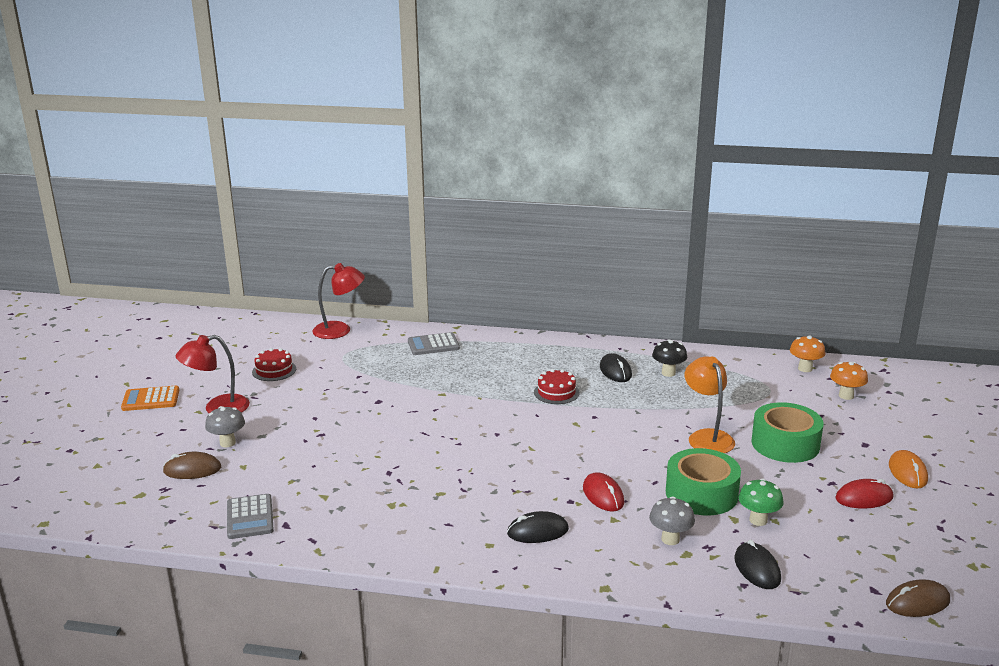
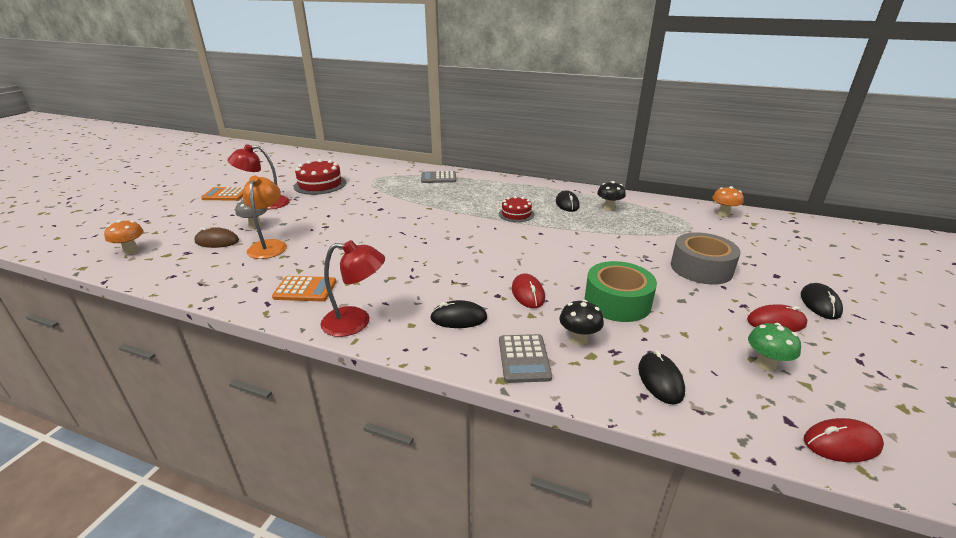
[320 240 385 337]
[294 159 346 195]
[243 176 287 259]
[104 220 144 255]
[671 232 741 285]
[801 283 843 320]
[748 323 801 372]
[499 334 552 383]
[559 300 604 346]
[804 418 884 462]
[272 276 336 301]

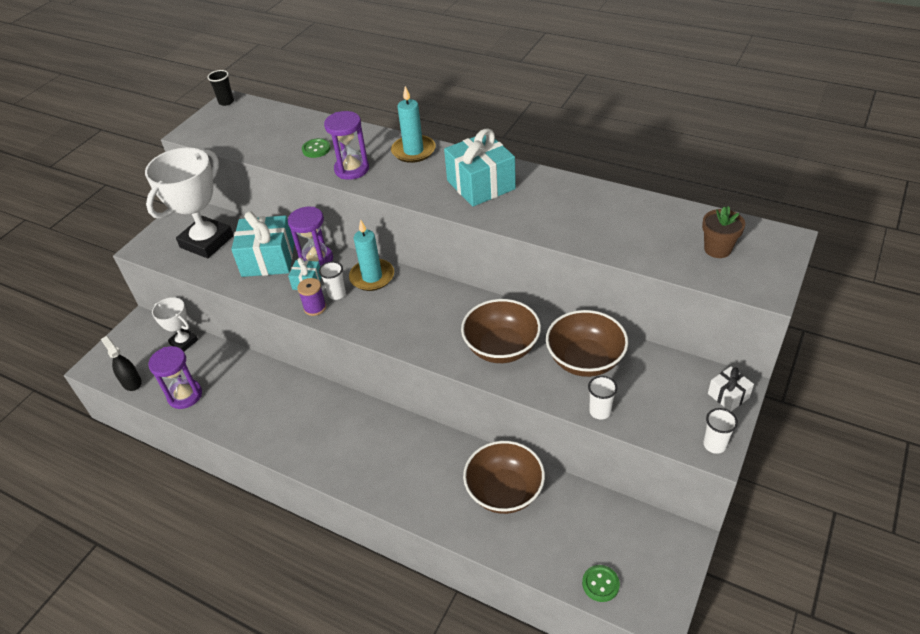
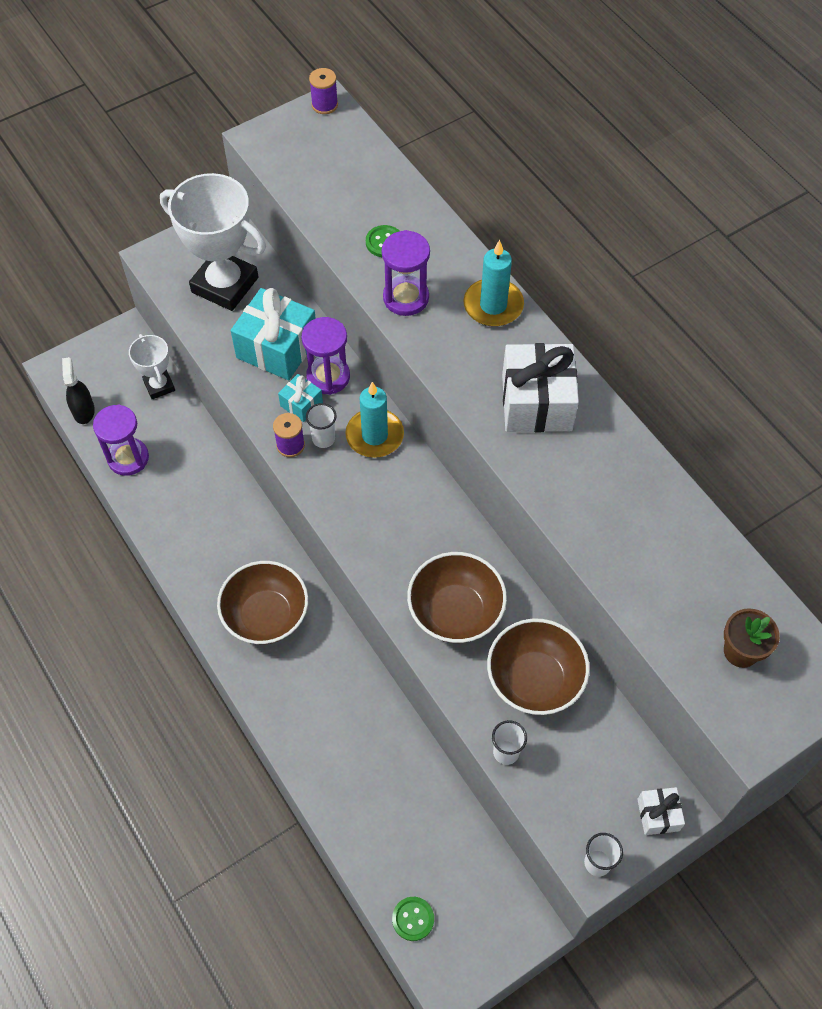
[309 68 338 114]
[502 343 579 432]
[160 173 266 311]
[217 561 308 645]

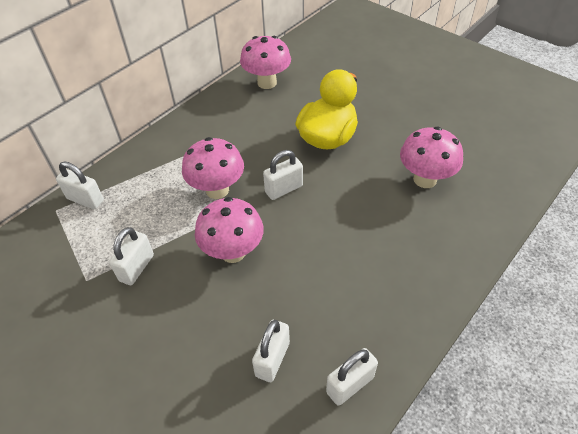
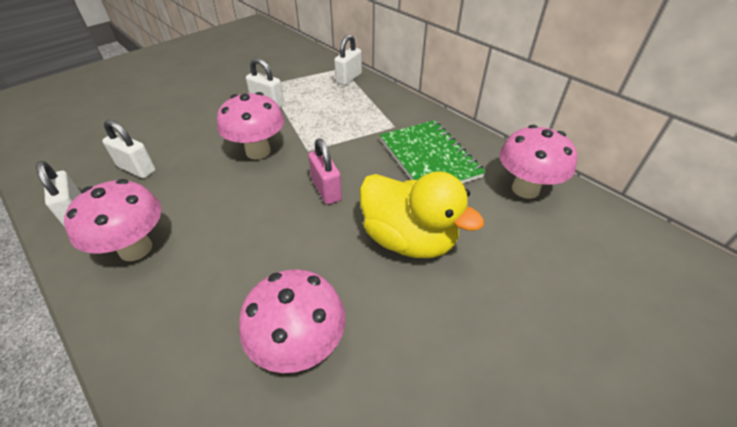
[64 179 161 261]
[308 138 342 205]
[380 120 486 183]

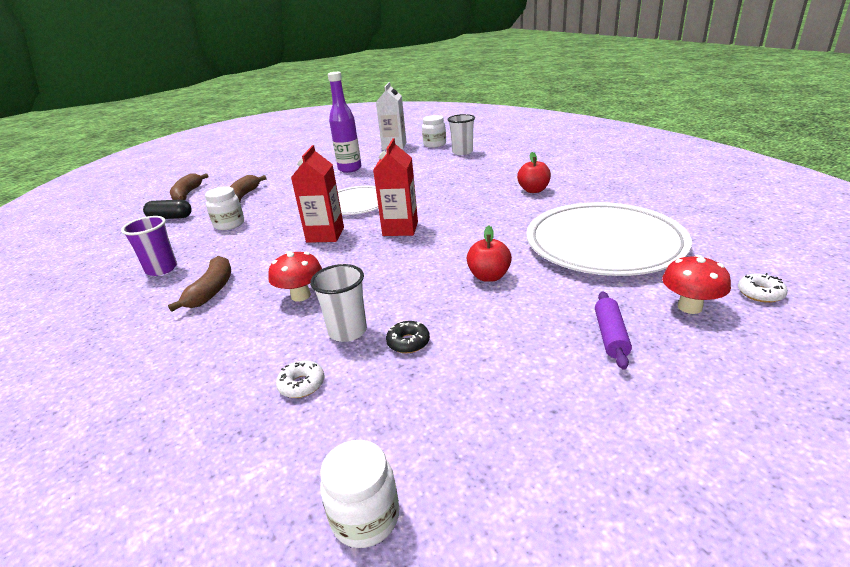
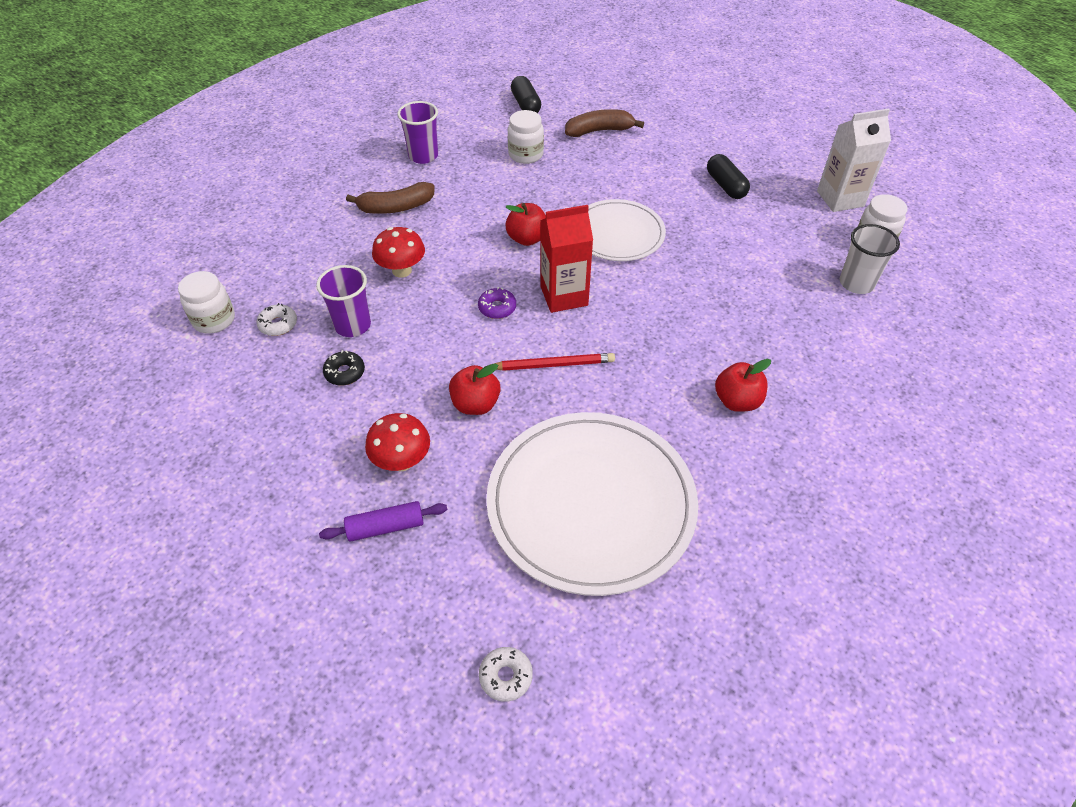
[707 154 750 199]
[505 203 546 246]
[170 173 209 200] (first image)
[365 413 430 471]
[316 265 371 337]
[178 271 235 334]
[478 287 516 319]
[485 353 615 371]

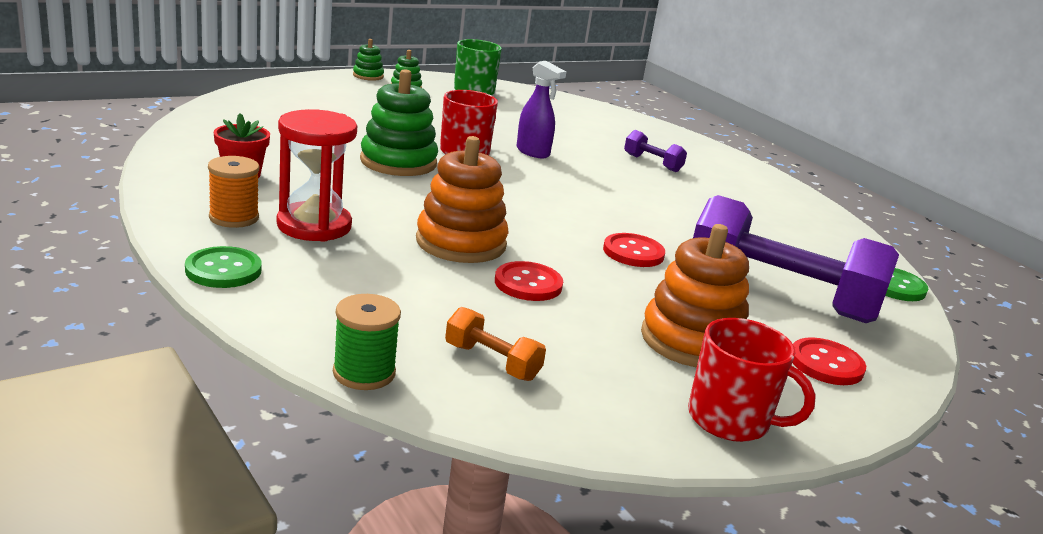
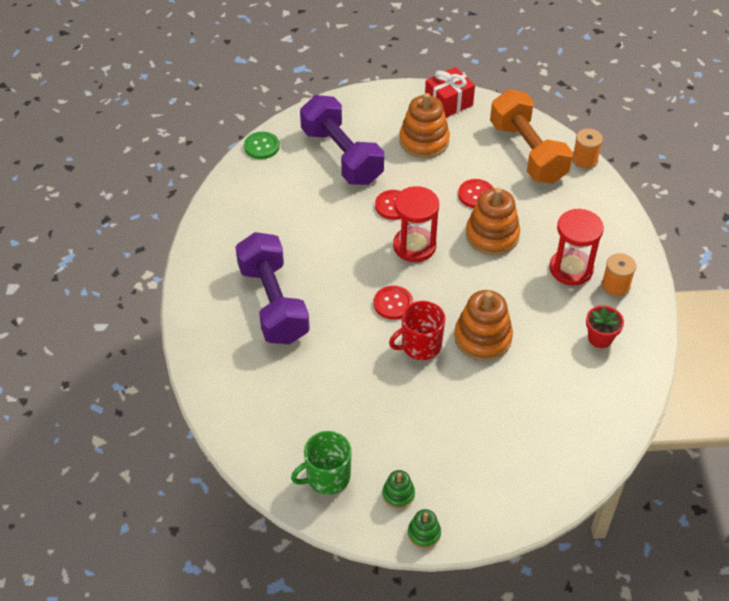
[517 61 566 158] (first image)
[454 290 513 361]
[235 232 310 344]
[185 246 262 288] (first image)
[572 128 603 169]
[490 89 573 184]
[425 67 475 118]
[374 286 413 320]
[393 186 439 262]

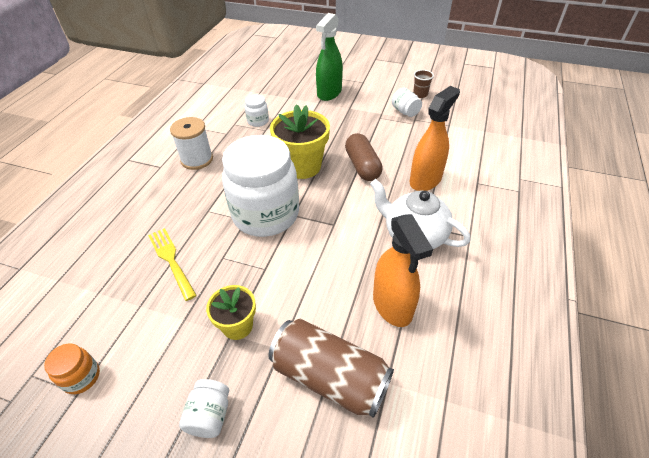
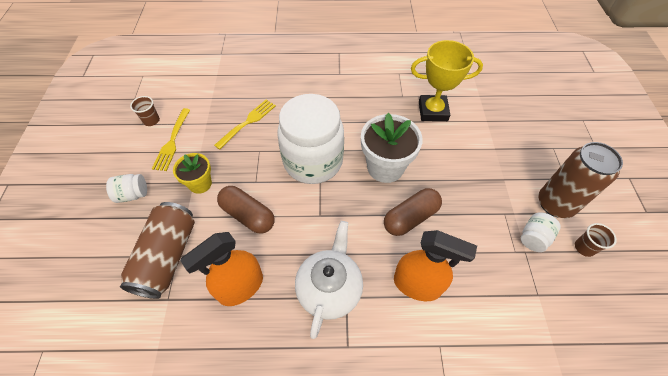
[316 13 343 101] (first image)
[411 40 483 121]
[361 113 423 183]
[170 117 213 170] (first image)
[130 96 160 126]
[152 108 190 171]
[538 142 623 218]
[217 186 275 234]

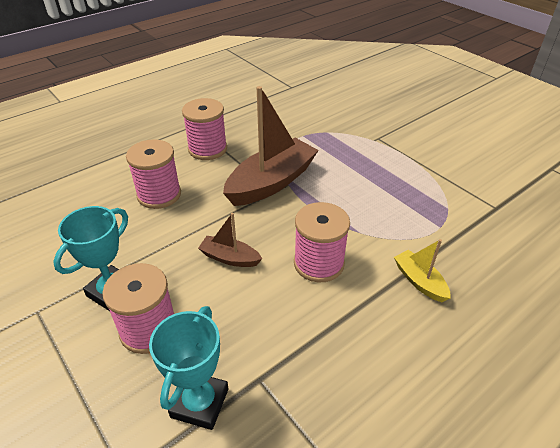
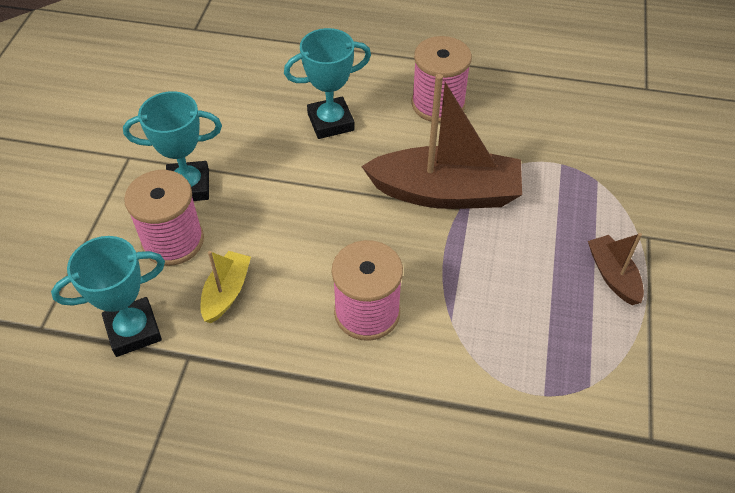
[284 28 371 139]
[588 233 644 305]
[200 251 251 323]

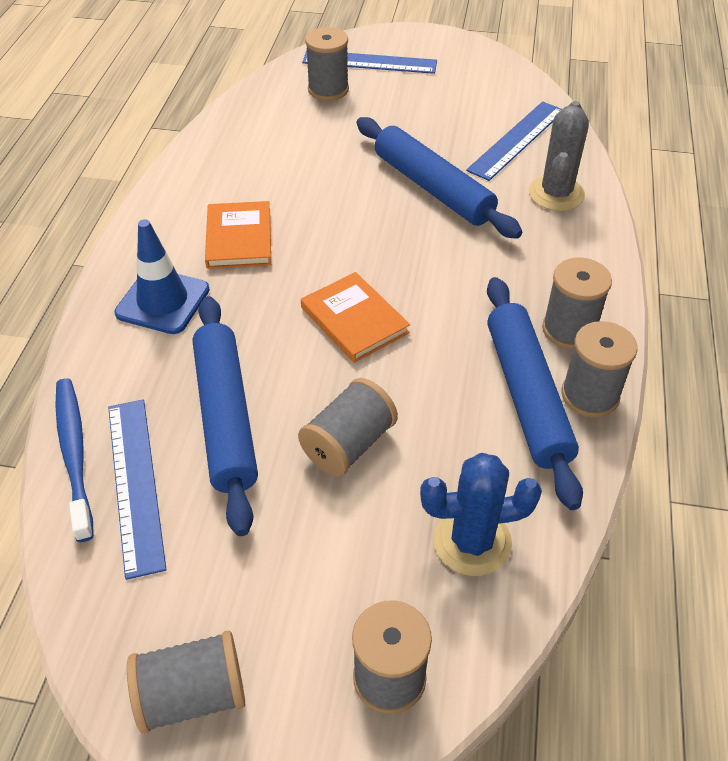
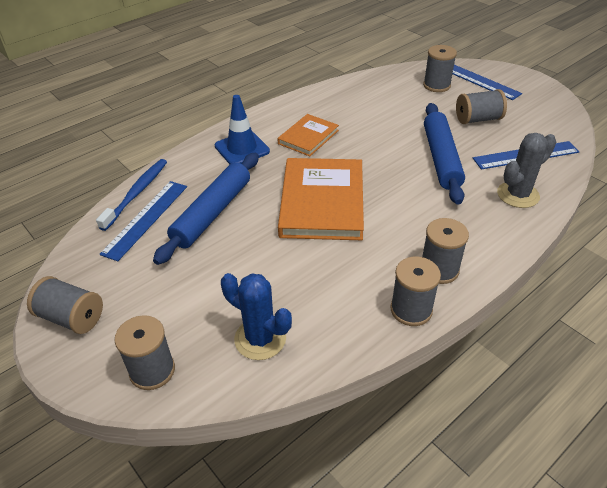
[278 158 364 240]
[487 277 583 510] (first image)
[456 89 507 124]

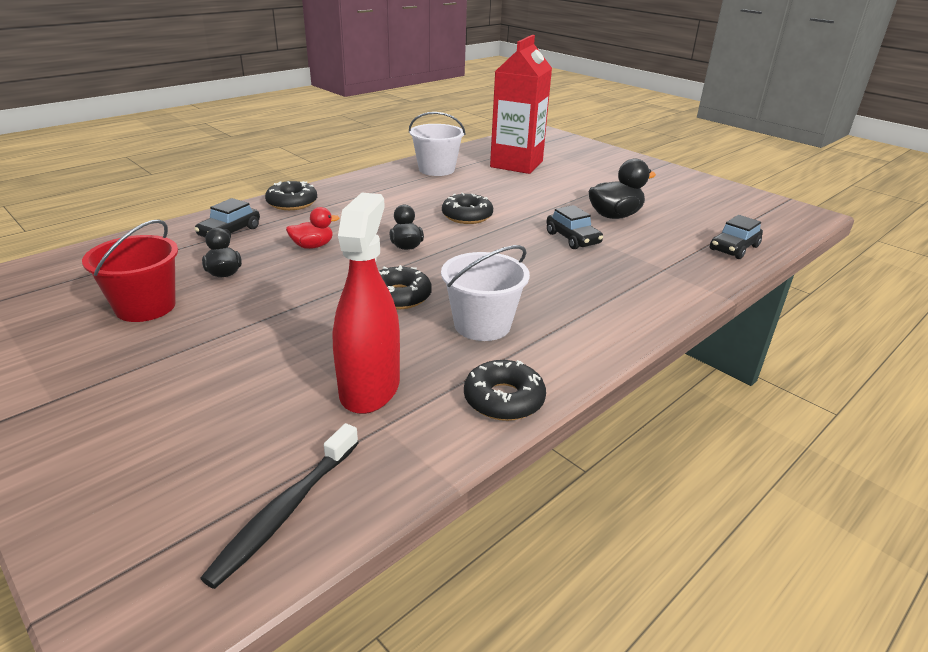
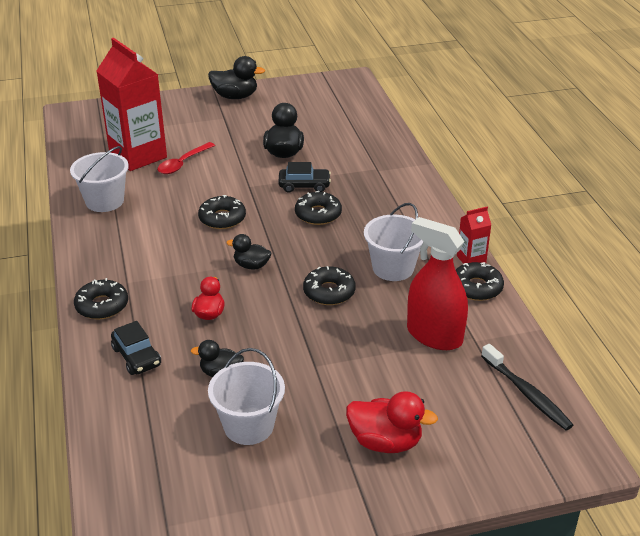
[710 215 763 259] (first image)
[208 348 285 445]
[208 56 265 99]
[157 142 215 174]
[295 191 342 225]
[457 207 491 264]
[346 391 438 453]

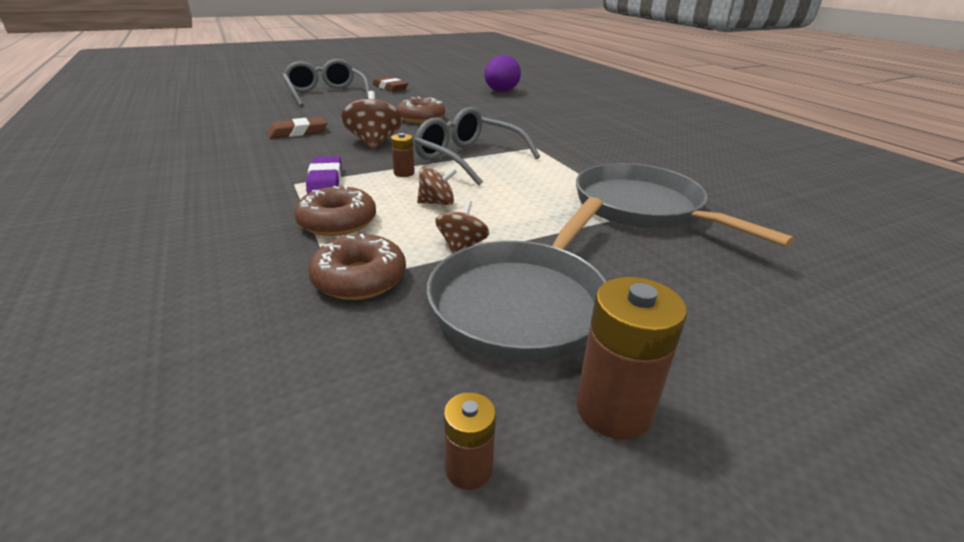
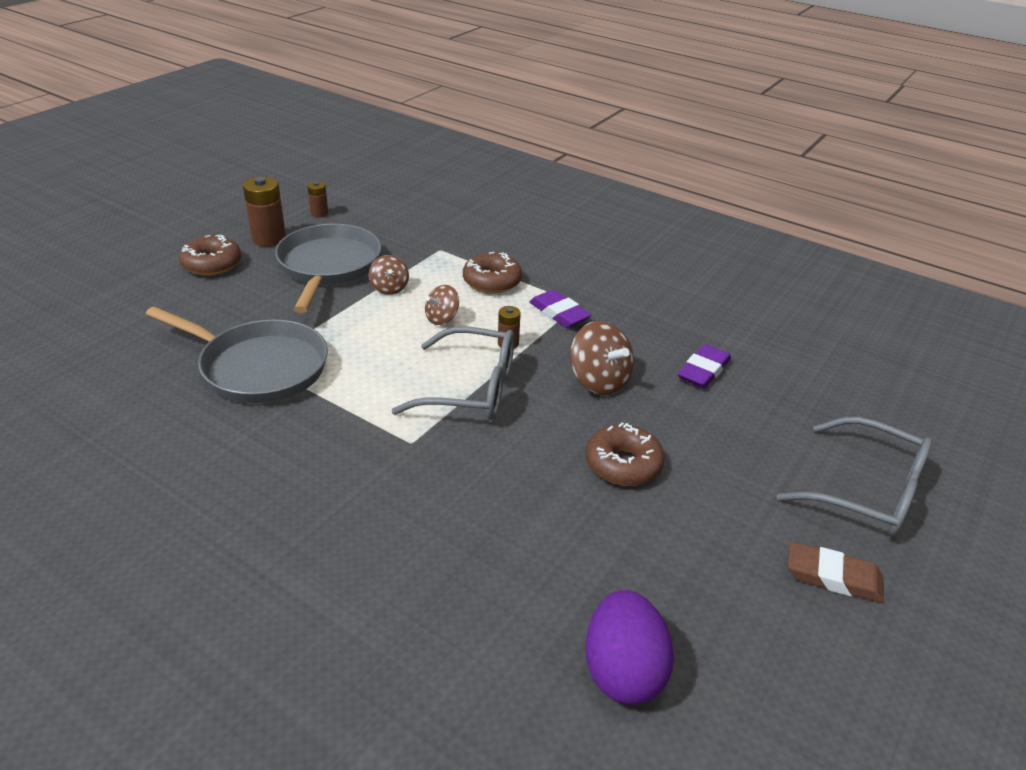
[678 344 731 388]
[179 235 241 276]

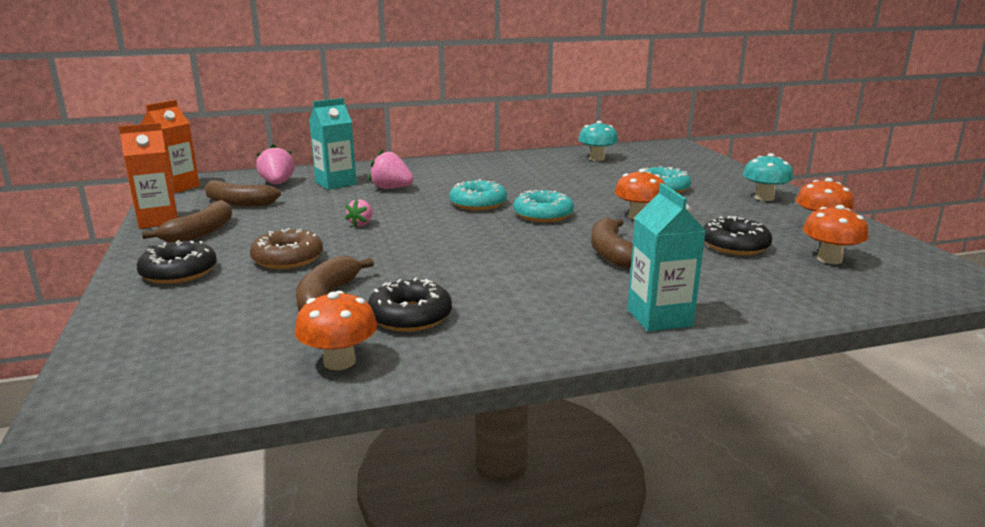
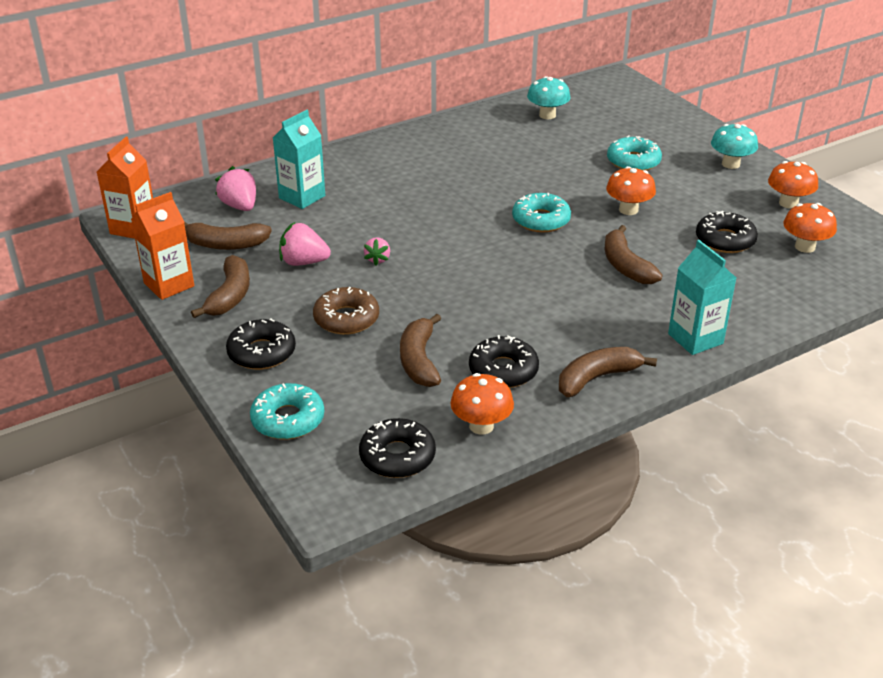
[279 222 331 266]
[250 383 324 440]
[559 347 657 397]
[359 418 436 478]

